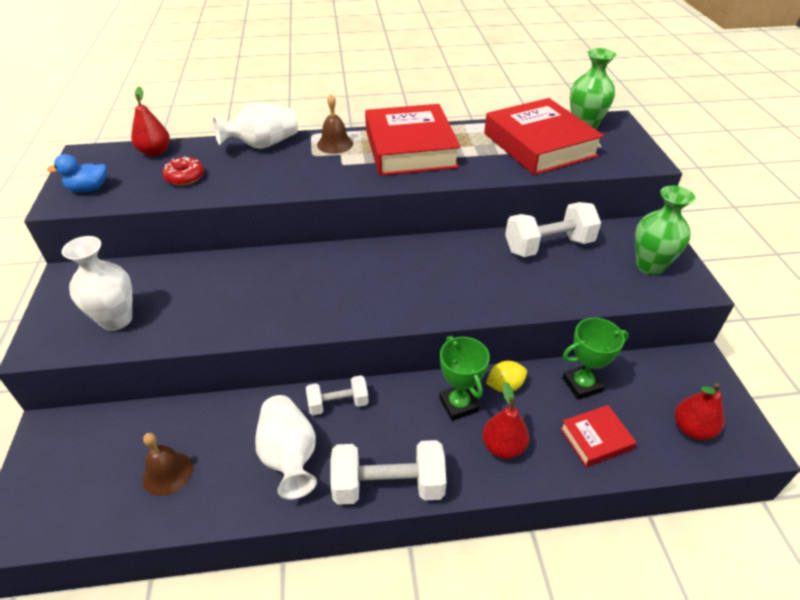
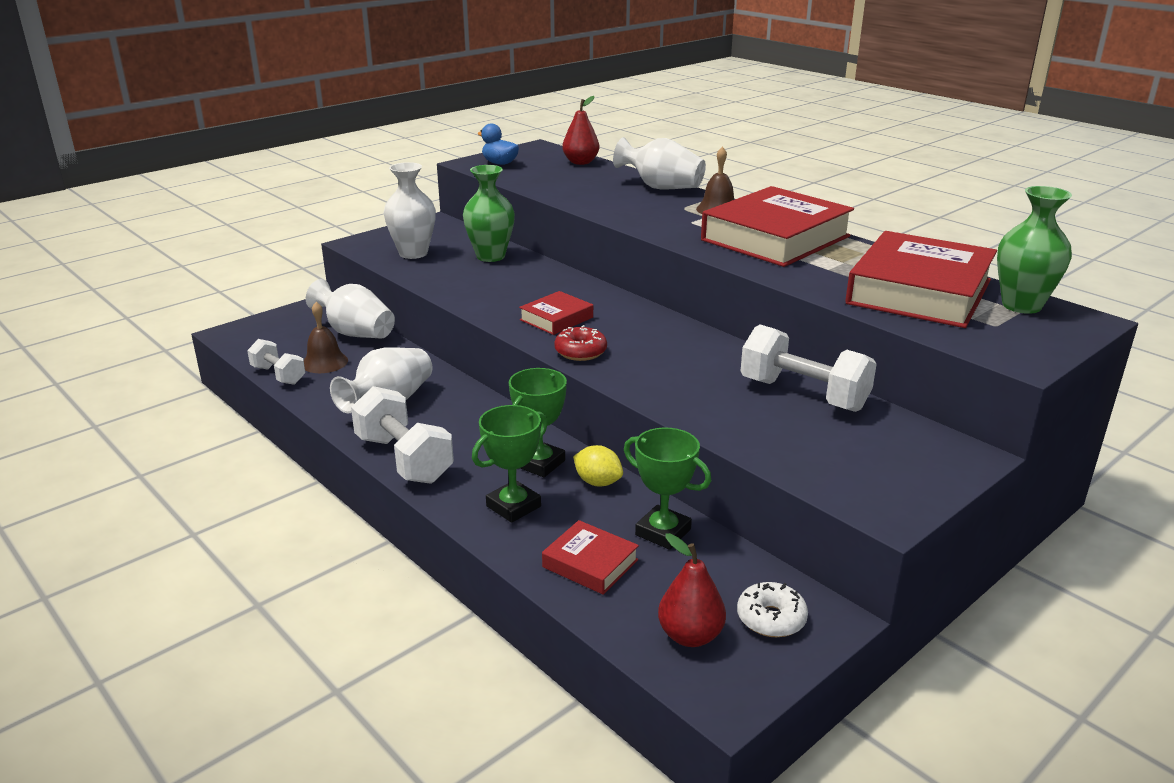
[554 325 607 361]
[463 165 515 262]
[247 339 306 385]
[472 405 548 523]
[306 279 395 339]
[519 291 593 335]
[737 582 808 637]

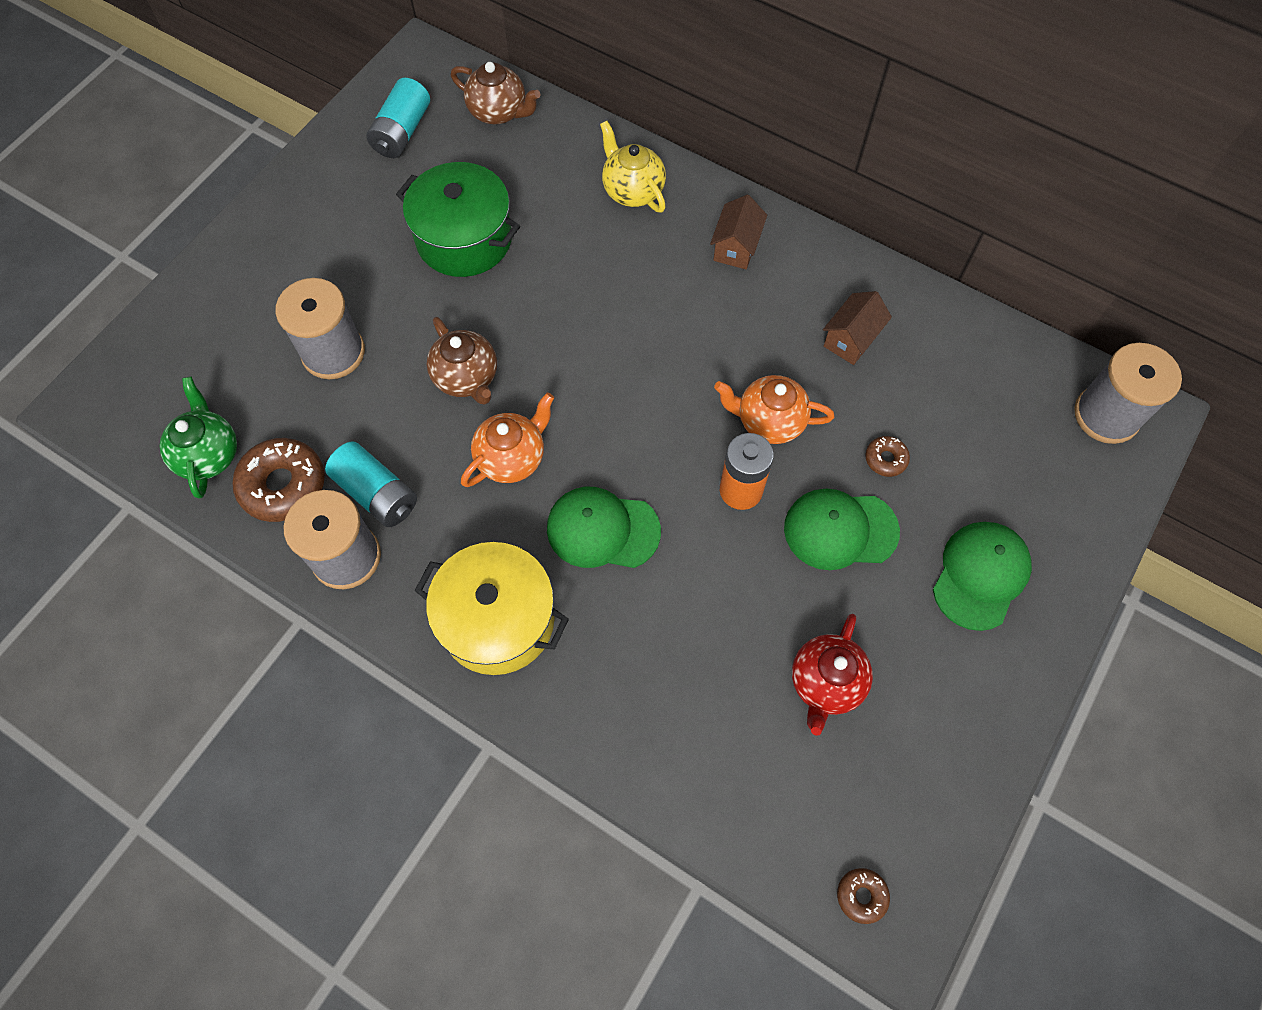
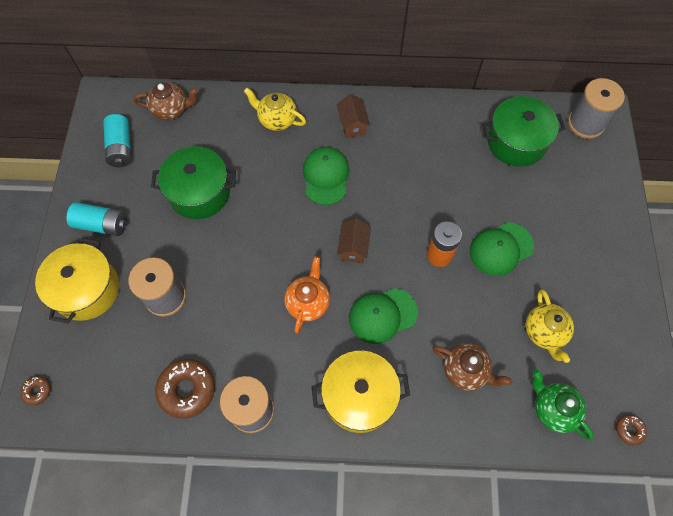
[337 218 371 263]
[432 343 513 391]
[714 375 835 444] (first image)
[532 369 594 440]
[20 376 51 405]
[67 202 127 236]
[303 147 349 205]
[526 290 574 363]
[483 96 566 167]
[35 238 119 323]

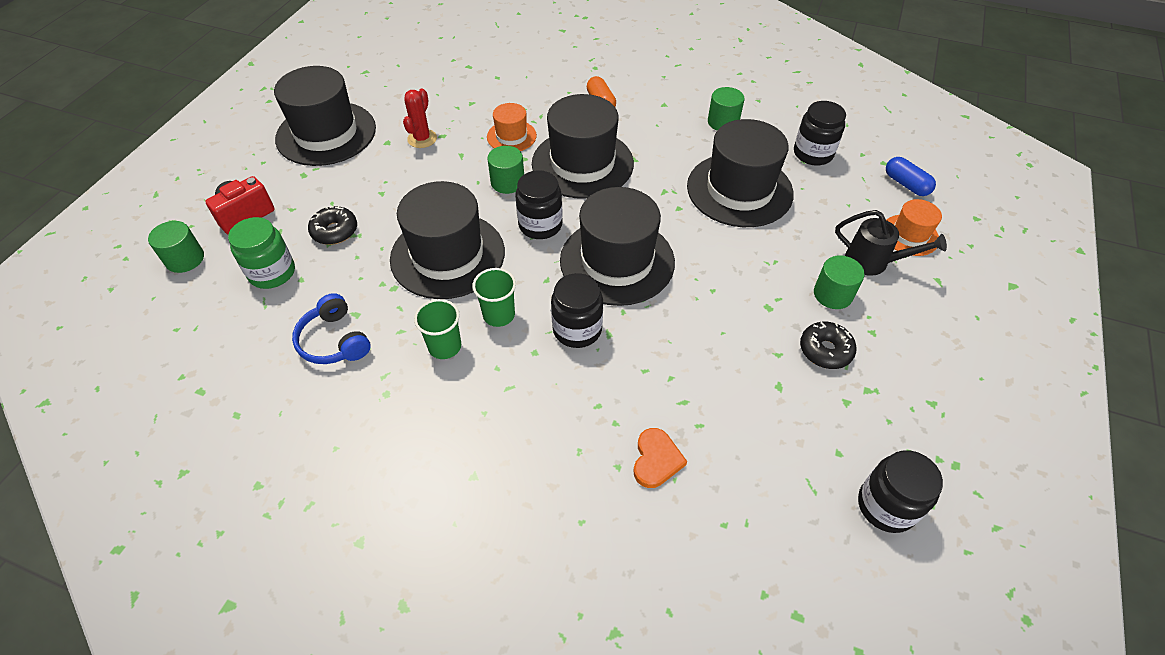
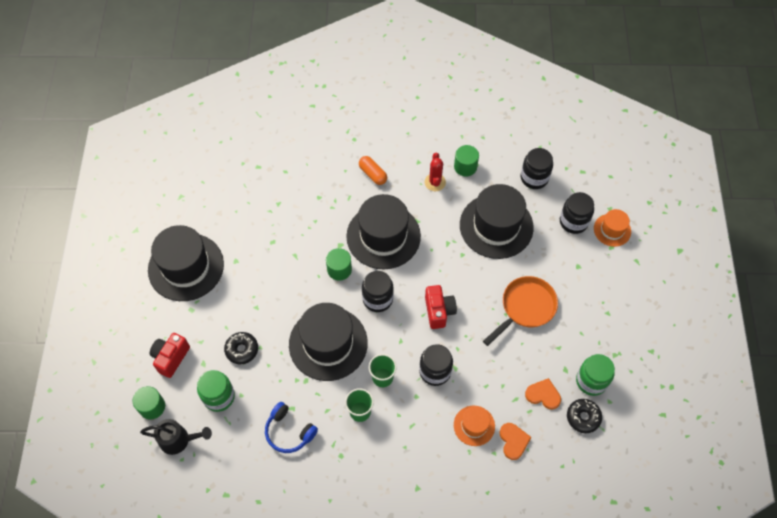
[425 152 446 191]
[454 406 495 446]
[886 157 936 196] (first image)
[425 285 457 329]
[140 419 212 455]
[814 255 865 309] (first image)
[567 399 602 433]
[560 192 594 234]
[483 276 558 346]
[576 354 615 396]
[525 378 561 410]

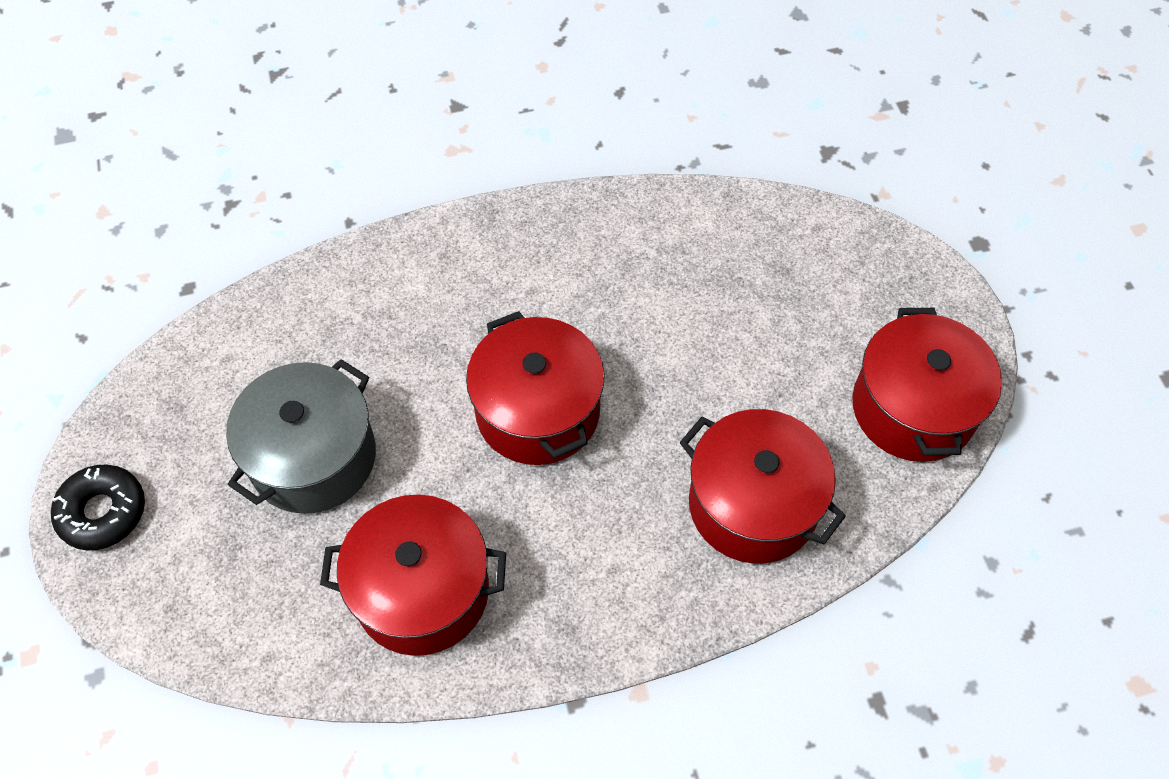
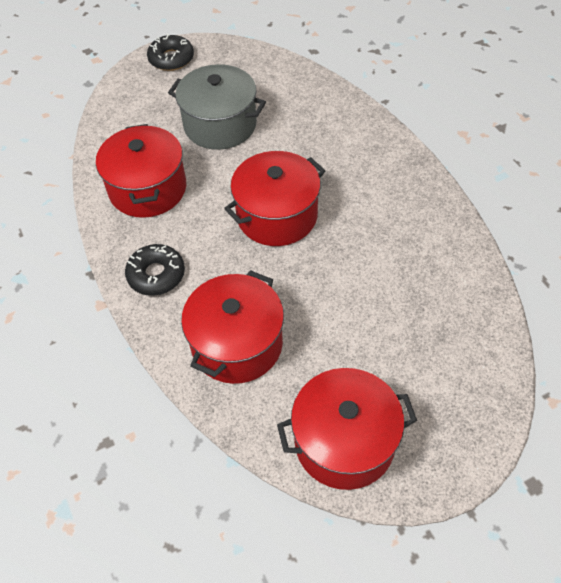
[125 244 185 296]

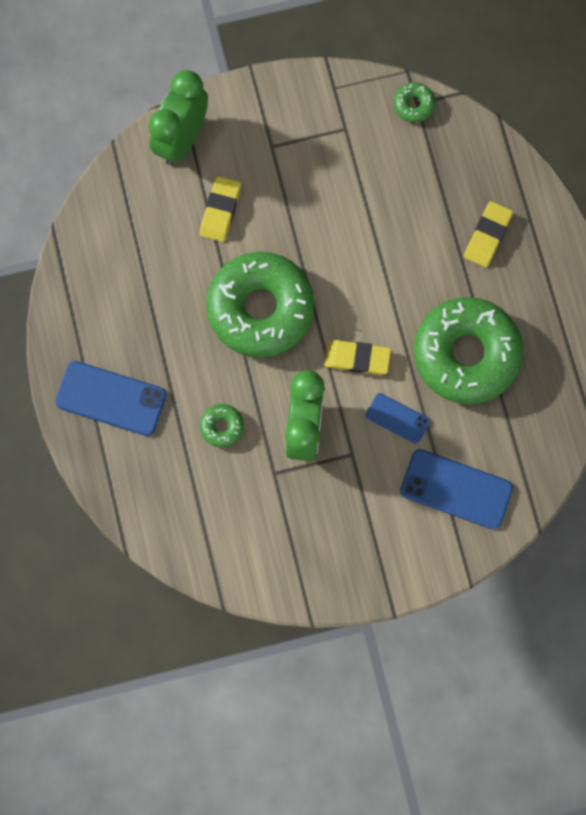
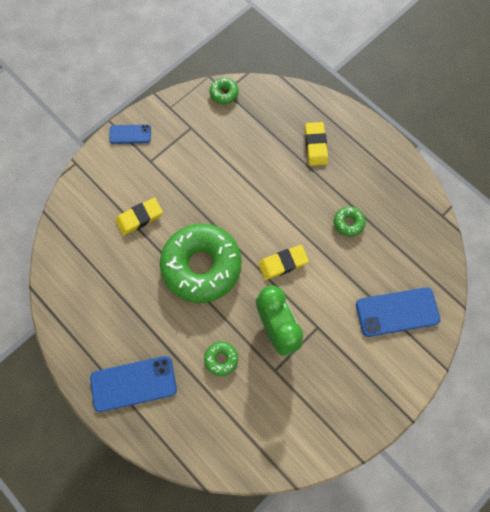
[149 70 208 165] (first image)
[115 198 163 236]
[334 207 366 237]
[109 124 151 144]

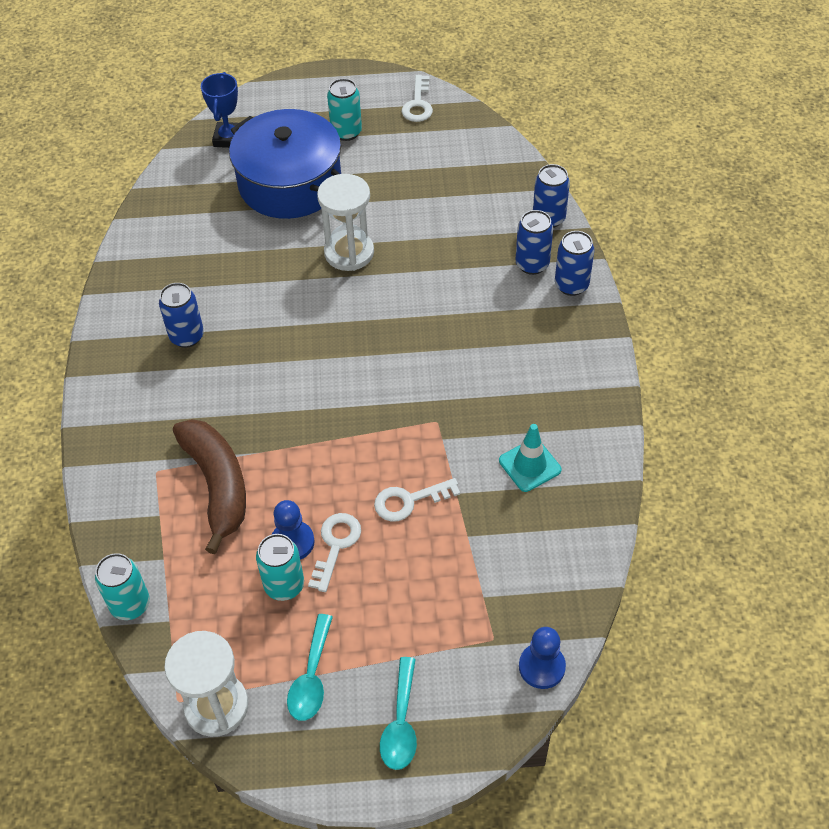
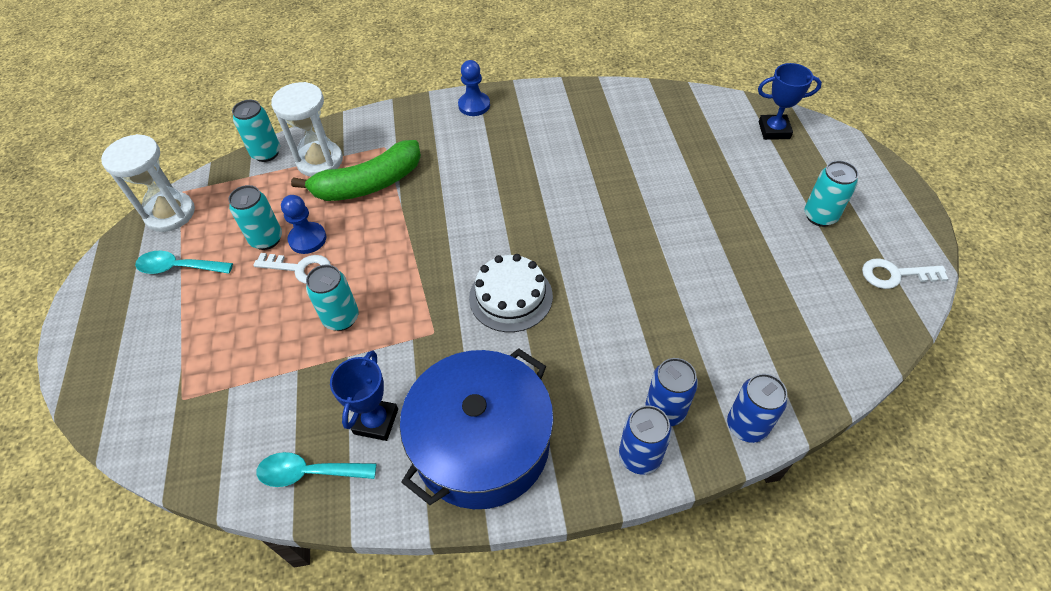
[400 348 554 509]
[271 82 343 177]
[159 283 204 348] (first image)
[291 140 421 201]
[330 350 398 441]
[306 264 359 331]
[458 60 490 116]
[257 452 377 487]
[469 254 553 332]

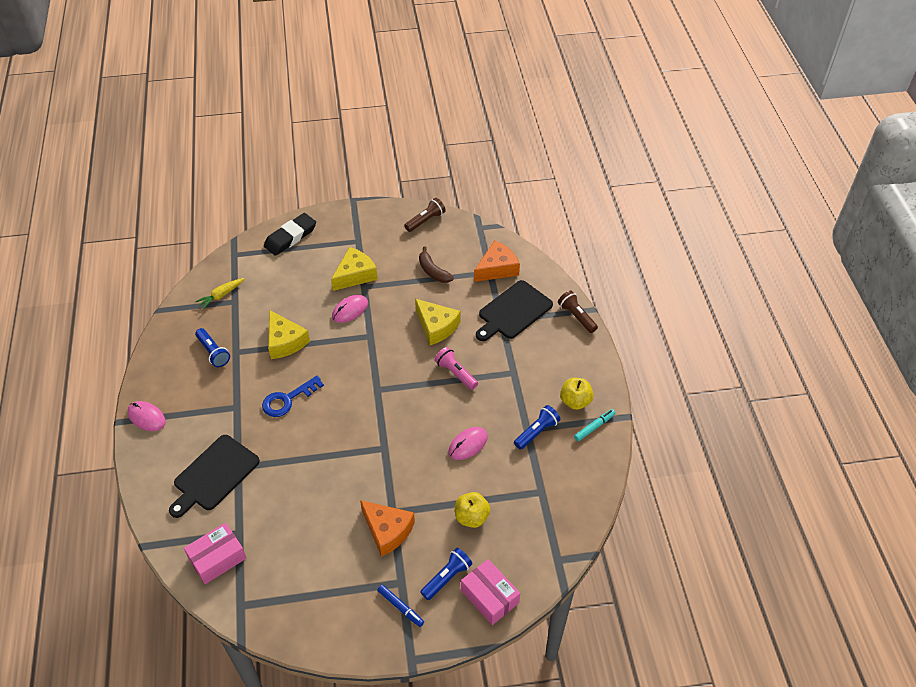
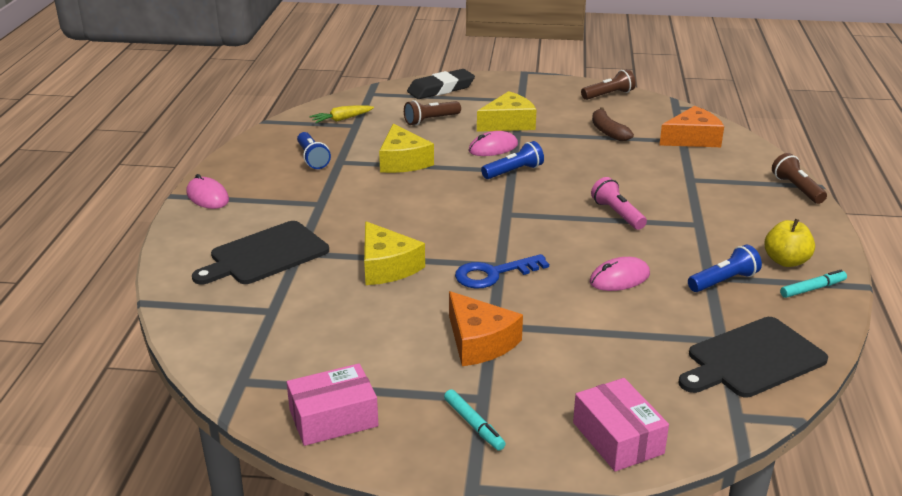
[679 317 828 398]
[364 221 425 285]
[455 254 549 289]
[455 492 490 528] (first image)
[287 364 378 446]
[481 141 544 179]
[444 389 506 451]
[404 100 461 125]

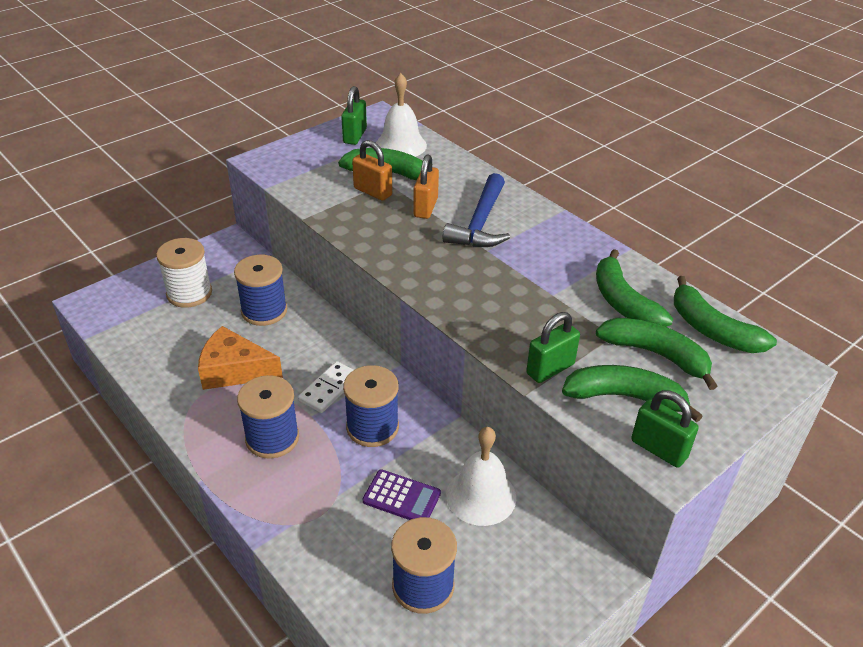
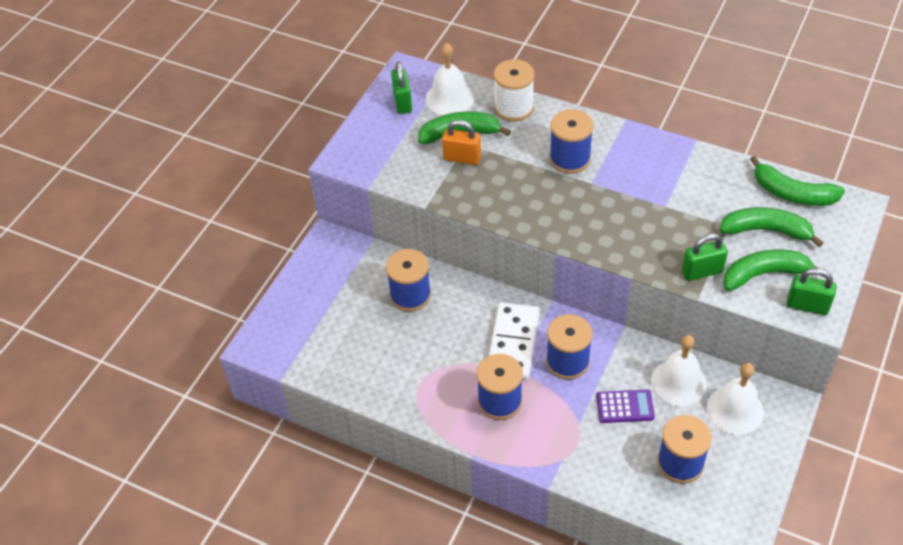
[413 154 439 219] (first image)
[549 109 593 174]
[494 59 535 122]
[596 249 673 327] (first image)
[682 234 728 281]
[198 326 283 390] (first image)
[489 302 540 380]
[707 363 764 435]

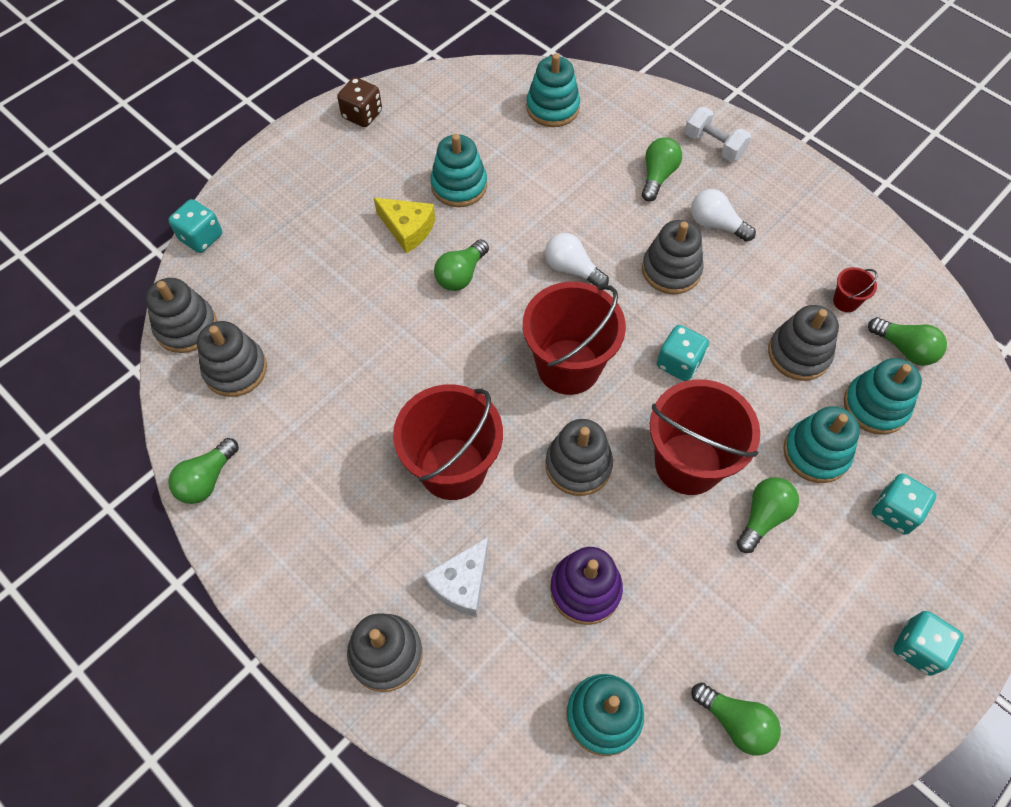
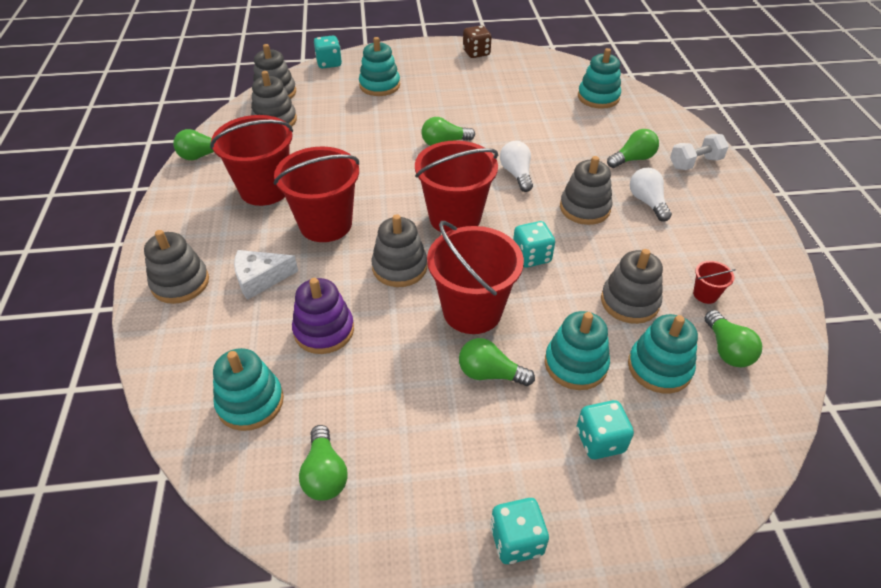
[670 134 729 170]
[359 37 400 96]
[374 198 435 253] (first image)
[459 338 535 386]
[210 115 293 206]

